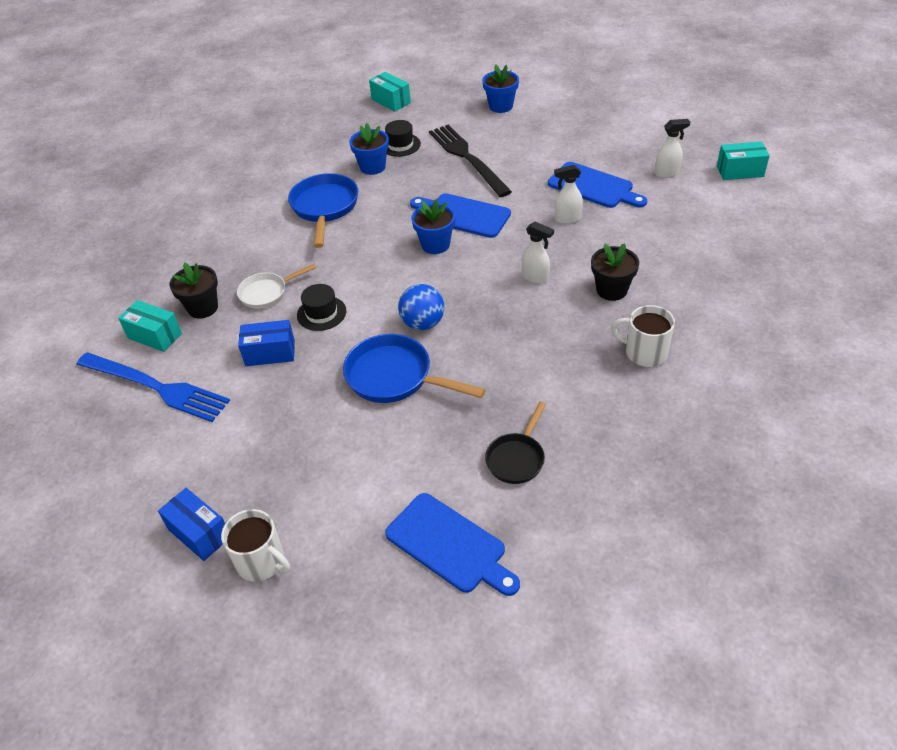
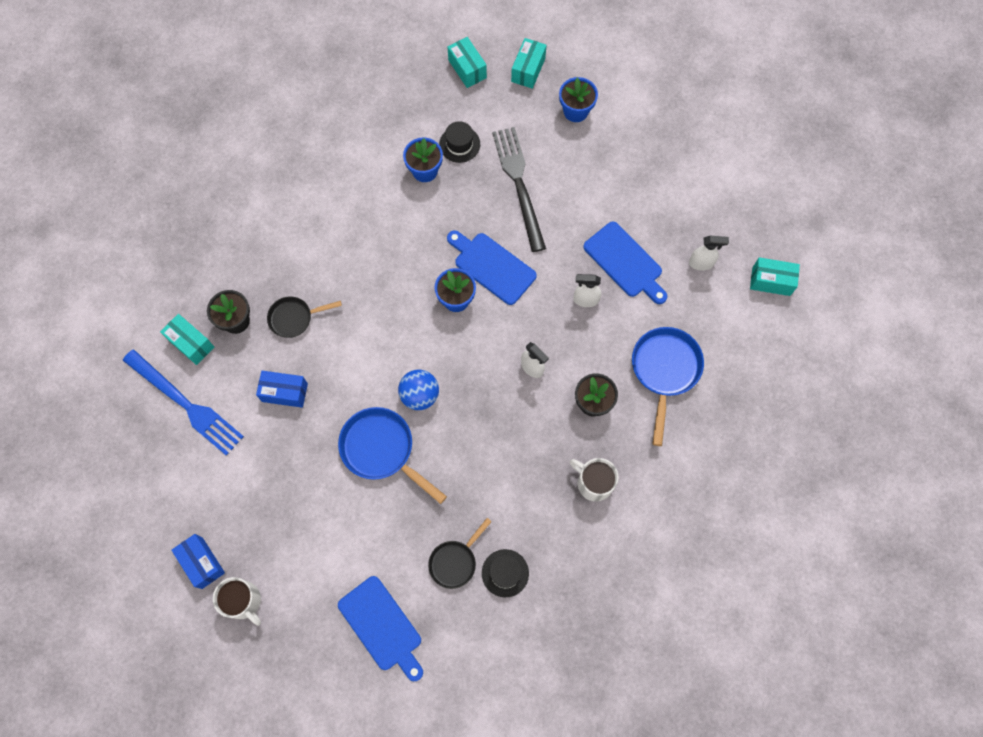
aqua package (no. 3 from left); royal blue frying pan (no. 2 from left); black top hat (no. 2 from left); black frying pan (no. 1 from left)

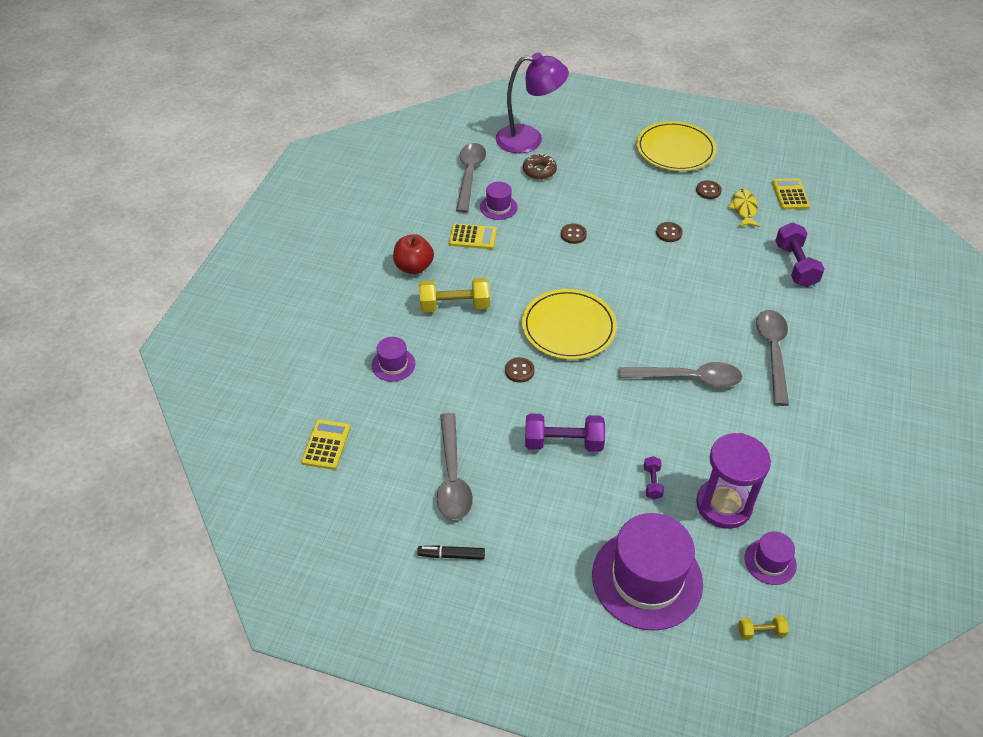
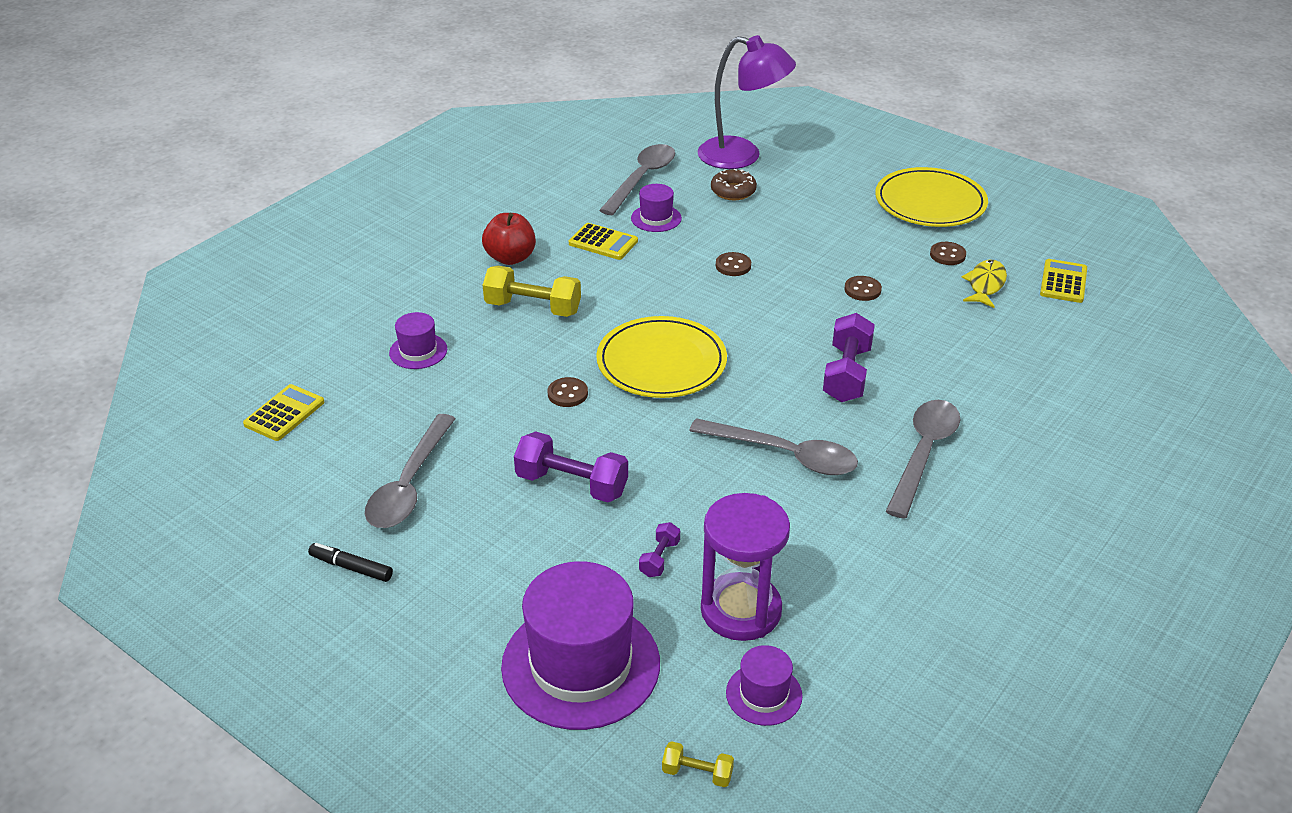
purple dumbbell (no. 3 from left)

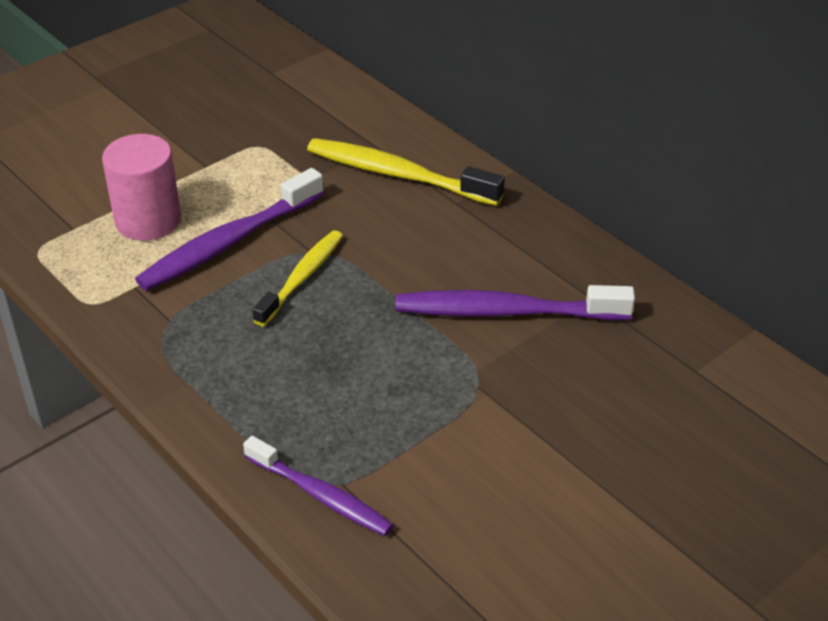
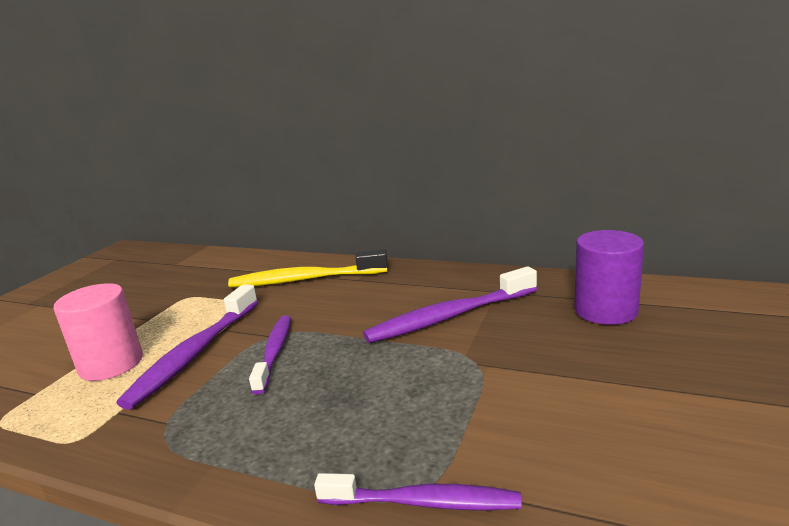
purple solid cylinder; purple toothbrush (no. 2 from left)

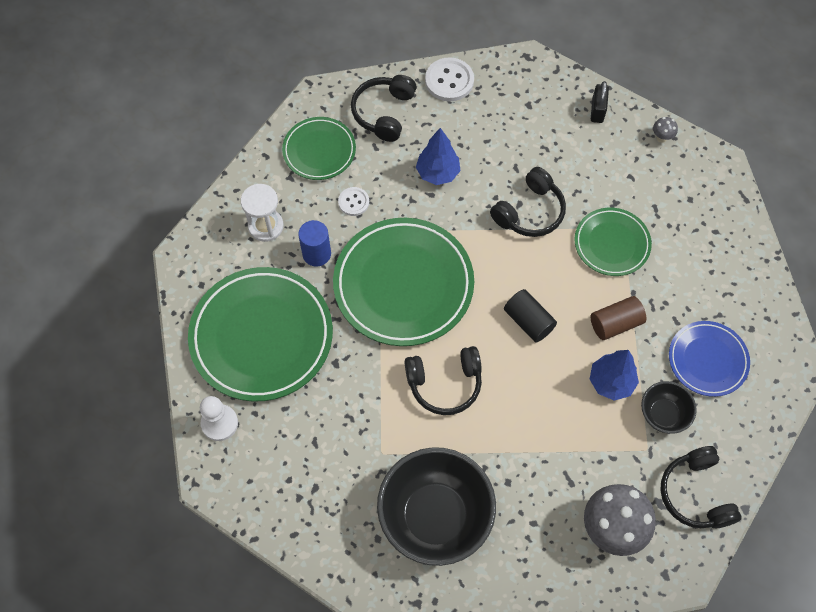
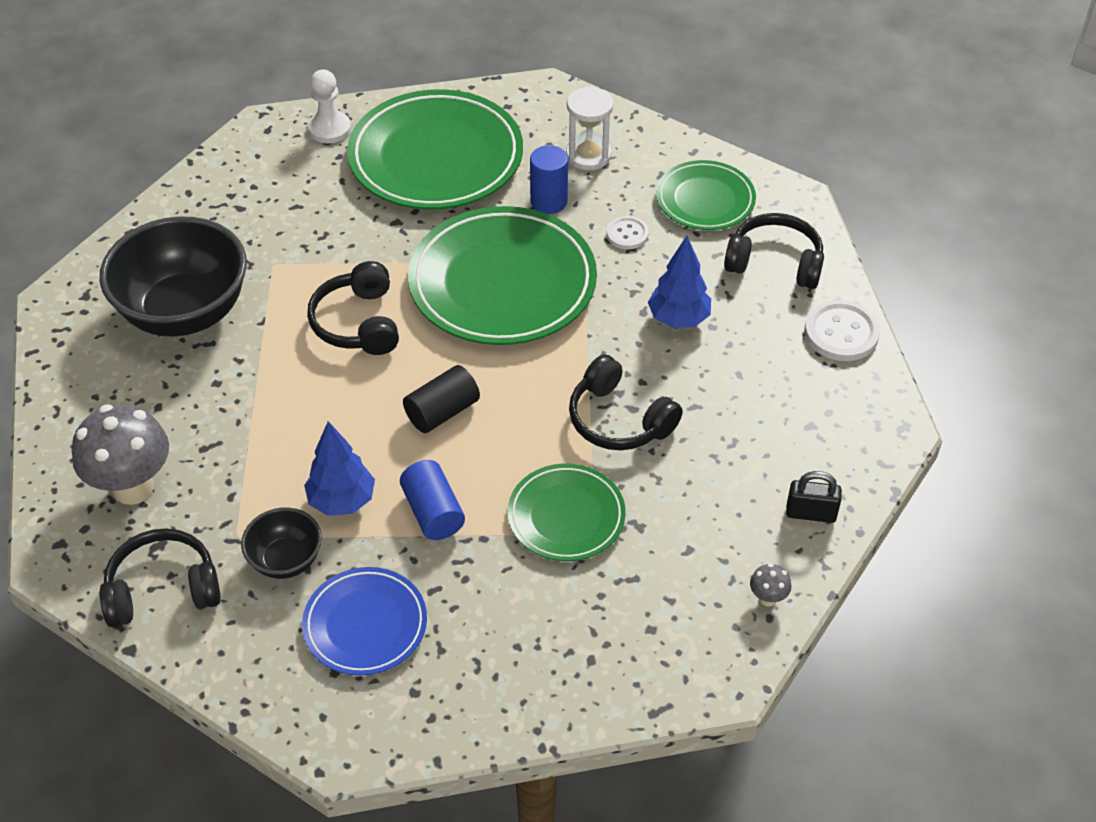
royal blue solid cylinder (no. 1 from left)

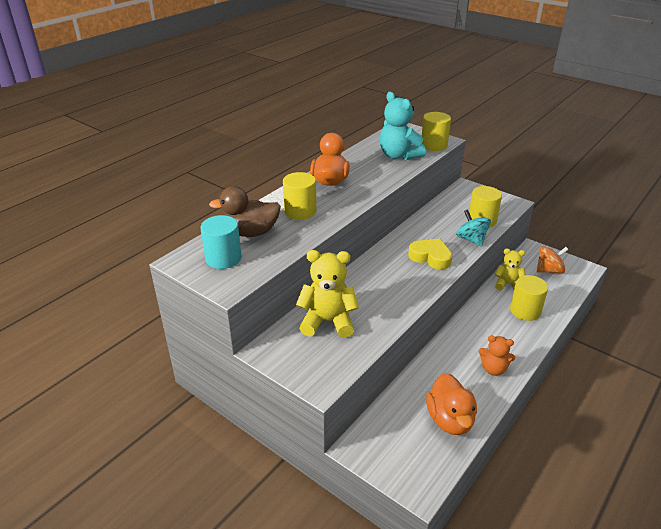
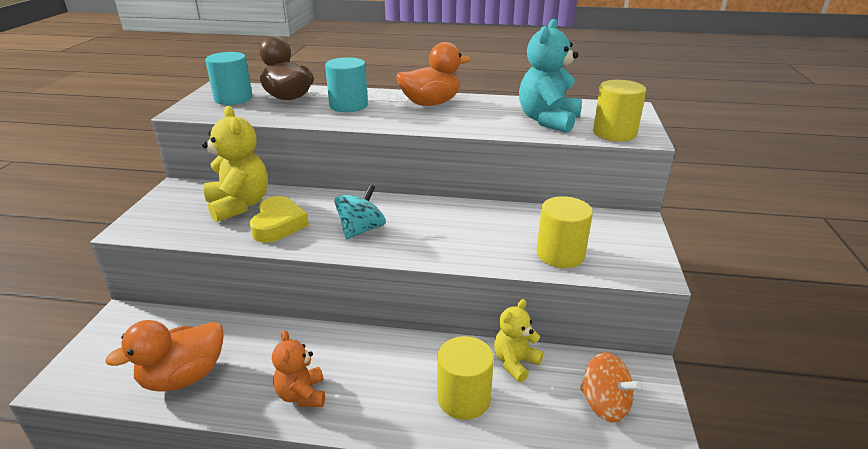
yellow heart; aqua whirligig; aqua solid cylinder (no. 2 from left); yellow teddy bear (no. 2 from left)

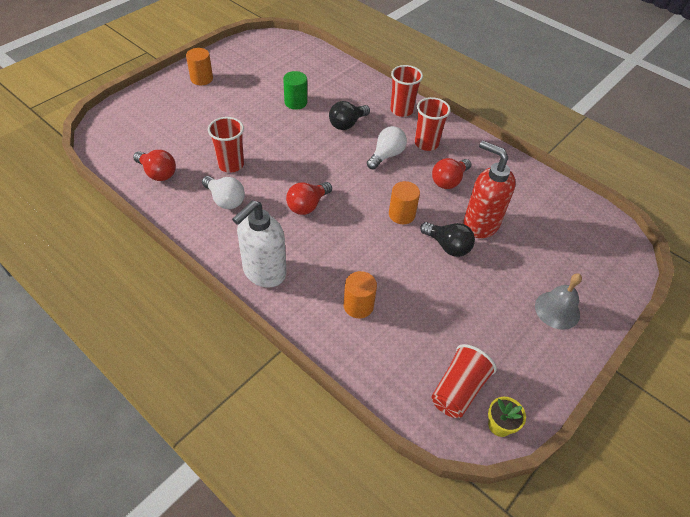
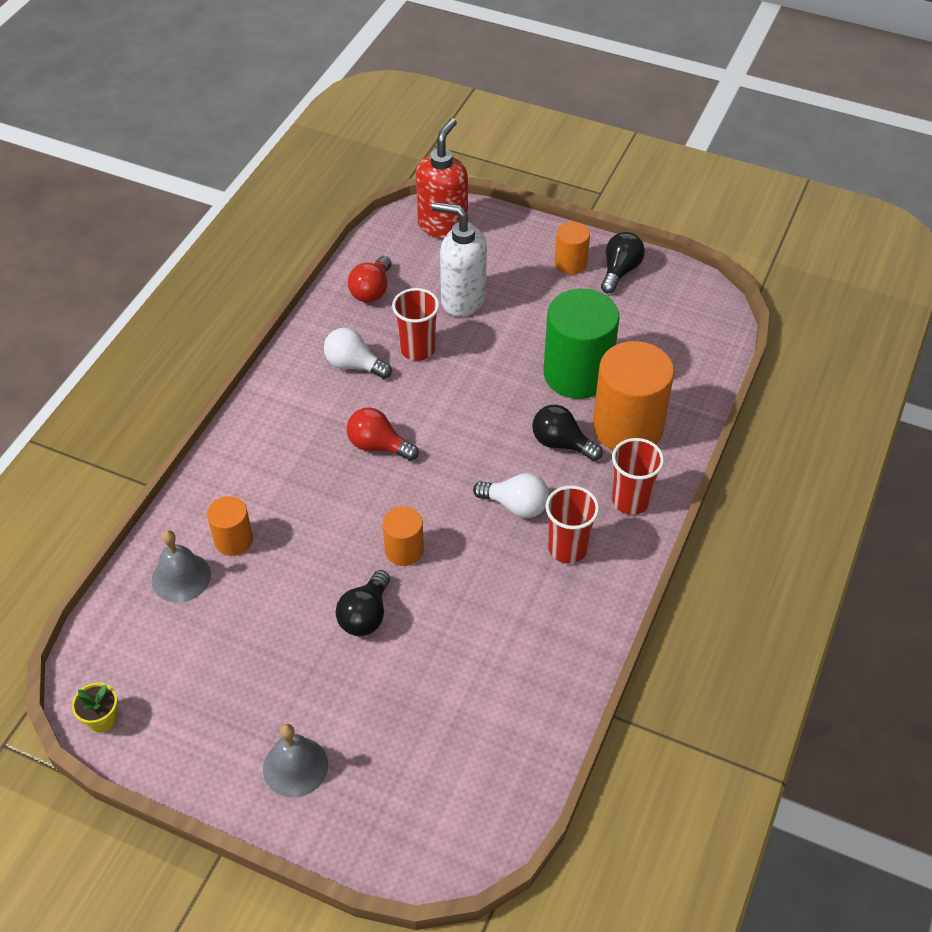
crimson bulb (no. 3 from left in the first image); crimson cup (no. 4 from left in the first image); grey hand bell (no. 1 from left); bright orange solid cylinder (no. 4 from left); black bulb (no. 3 from left); white soap dispenser; crimson soap dispenser; white bulb (no. 1 from left); green solid cylinder

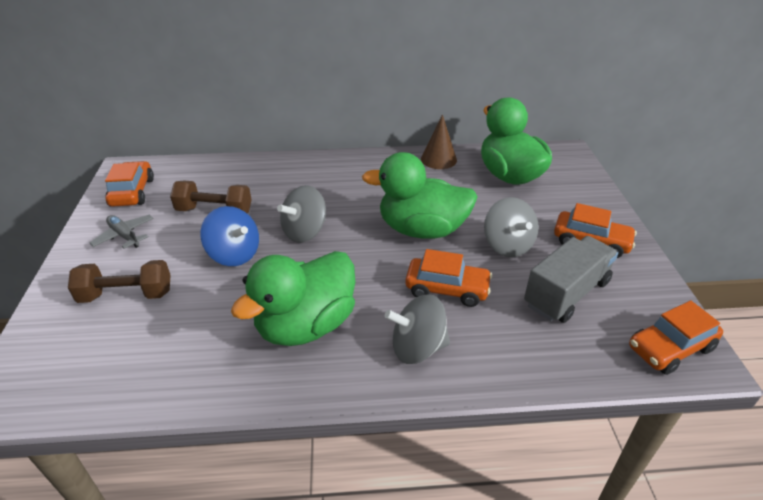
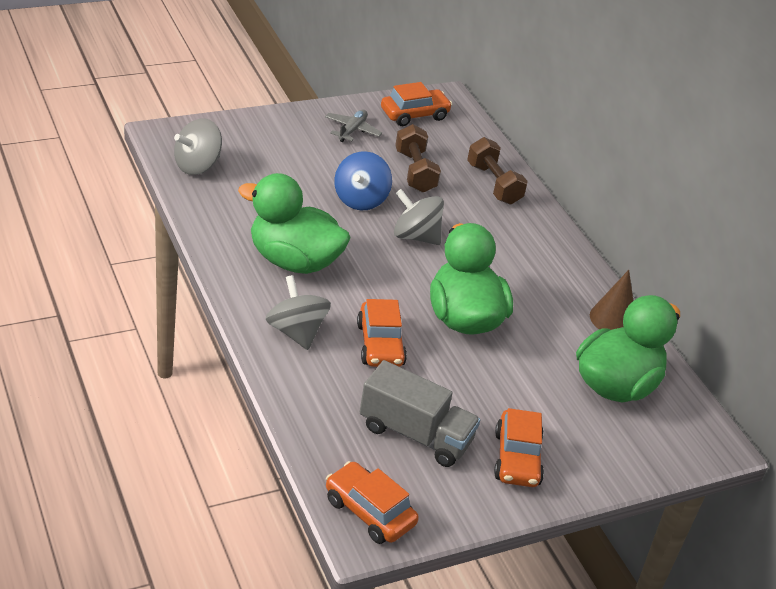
brown dumbbell (no. 2 from left); grey whirligig (no. 1 from left)

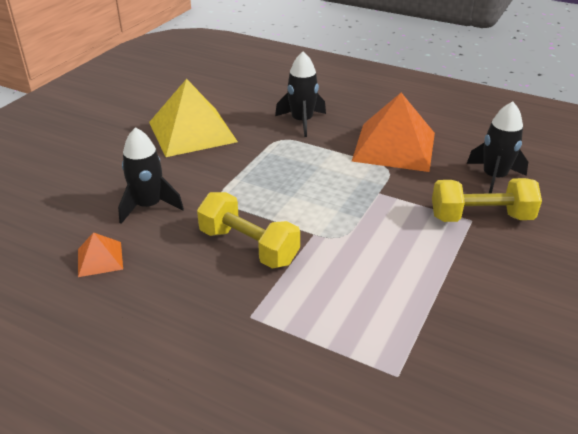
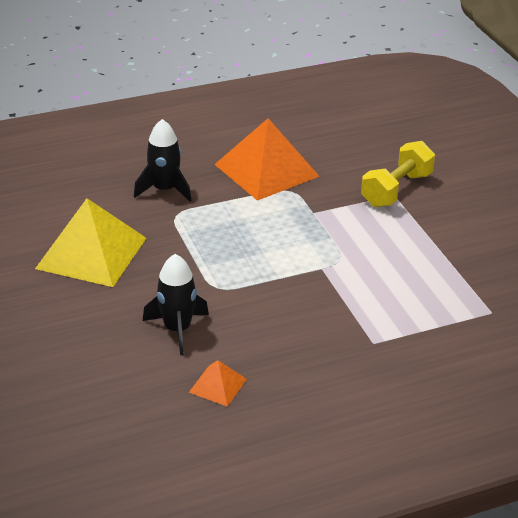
yellow dumbbell (no. 1 from left in the first image); black toy rocket (no. 3 from left in the first image)

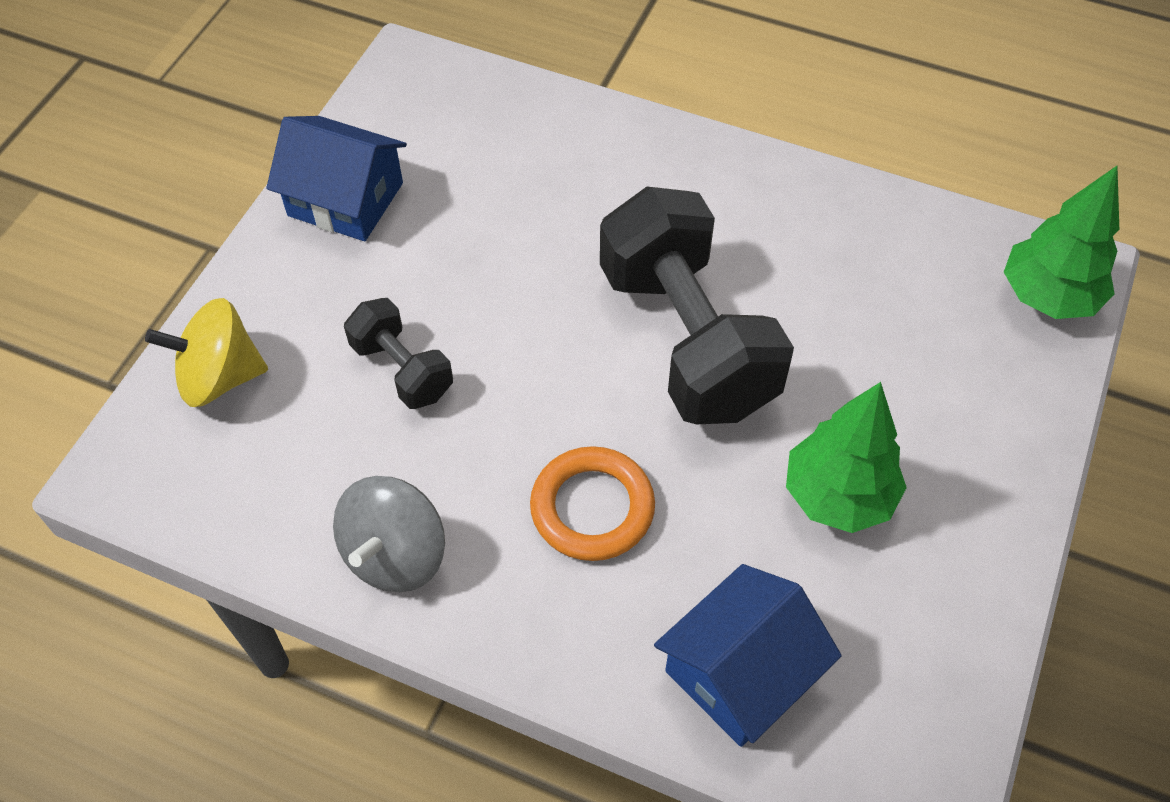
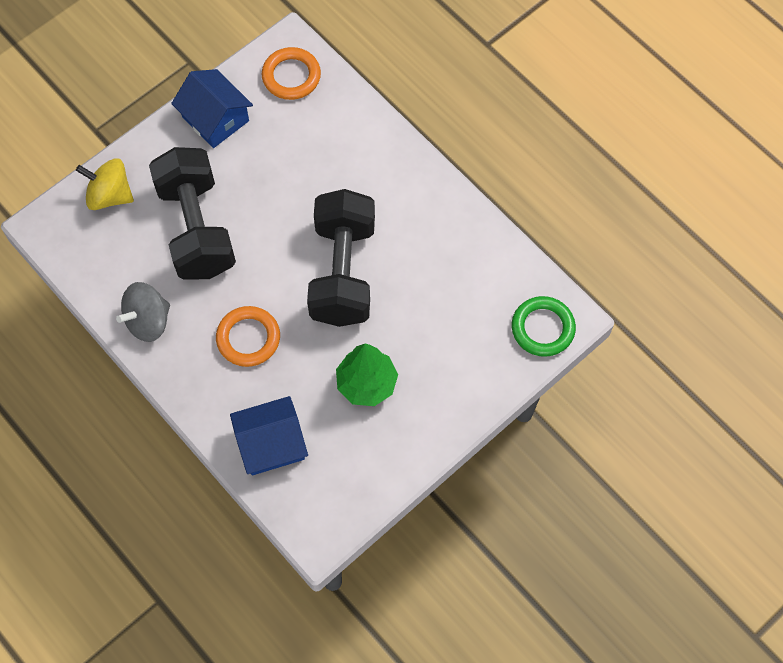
bright orange ring (no. 2 from left); green ring; black dumbbell (no. 1 from left)

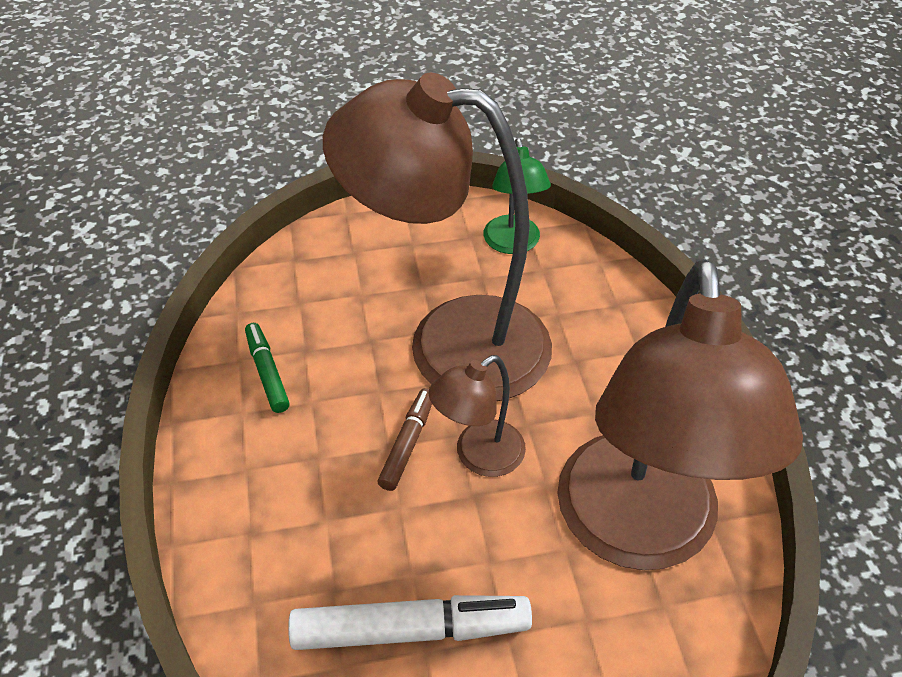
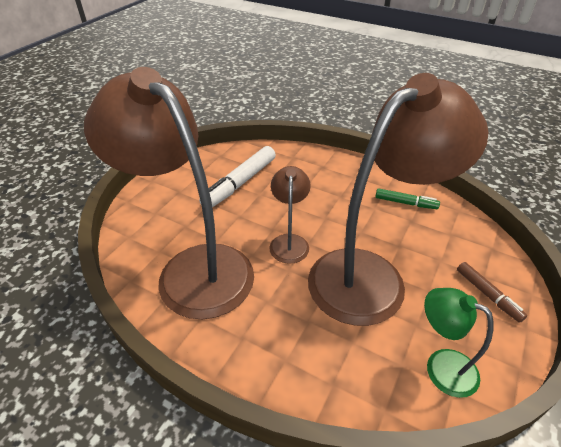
brown felt pen

